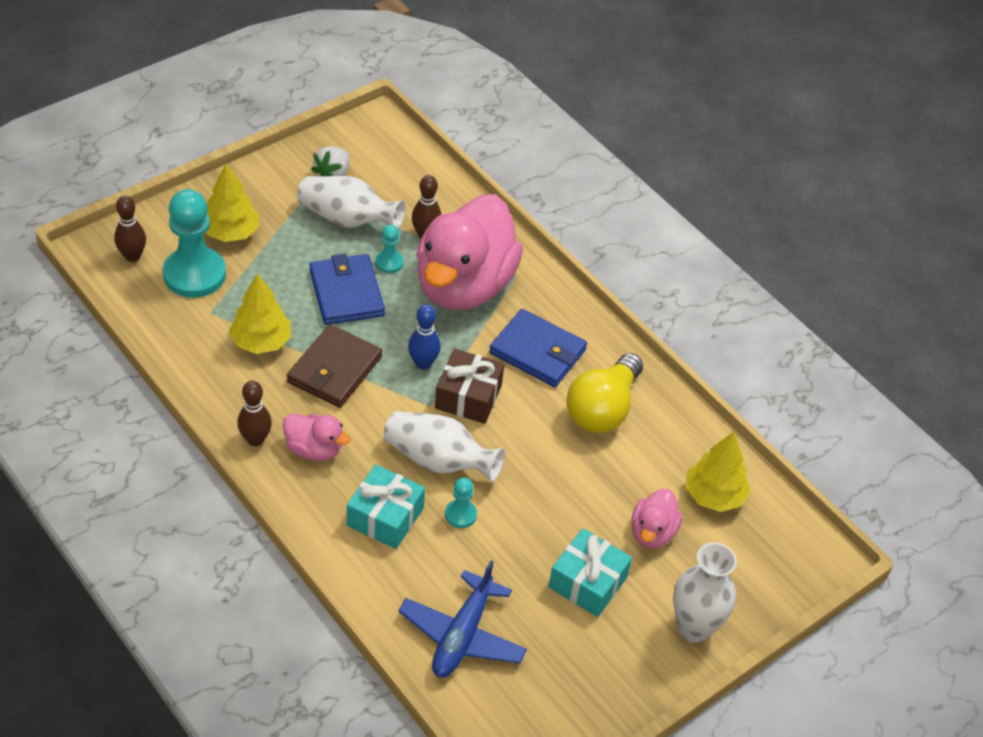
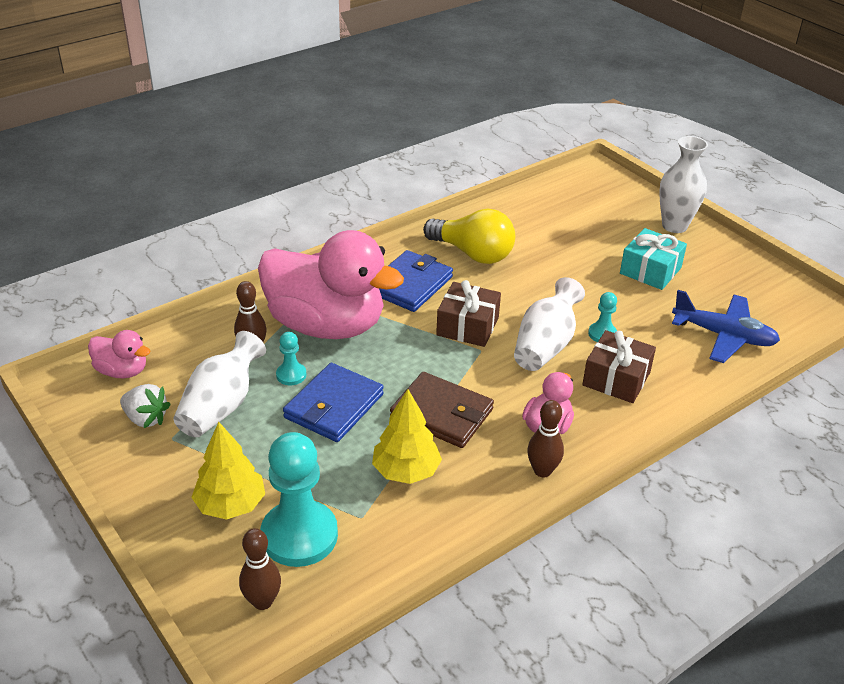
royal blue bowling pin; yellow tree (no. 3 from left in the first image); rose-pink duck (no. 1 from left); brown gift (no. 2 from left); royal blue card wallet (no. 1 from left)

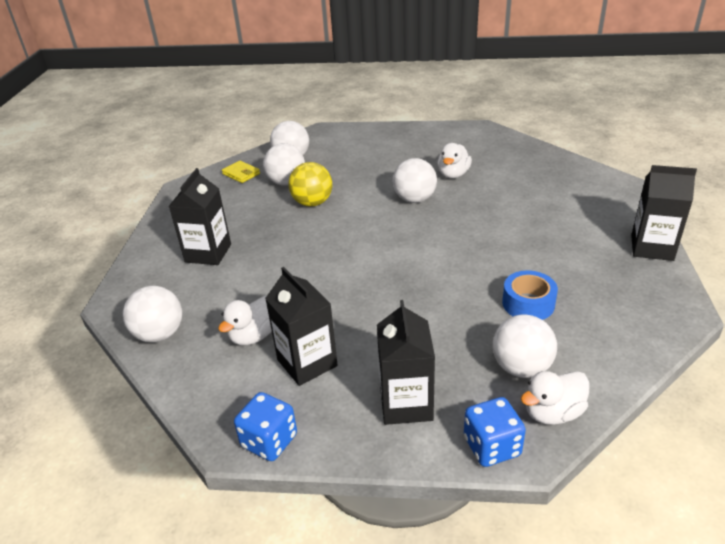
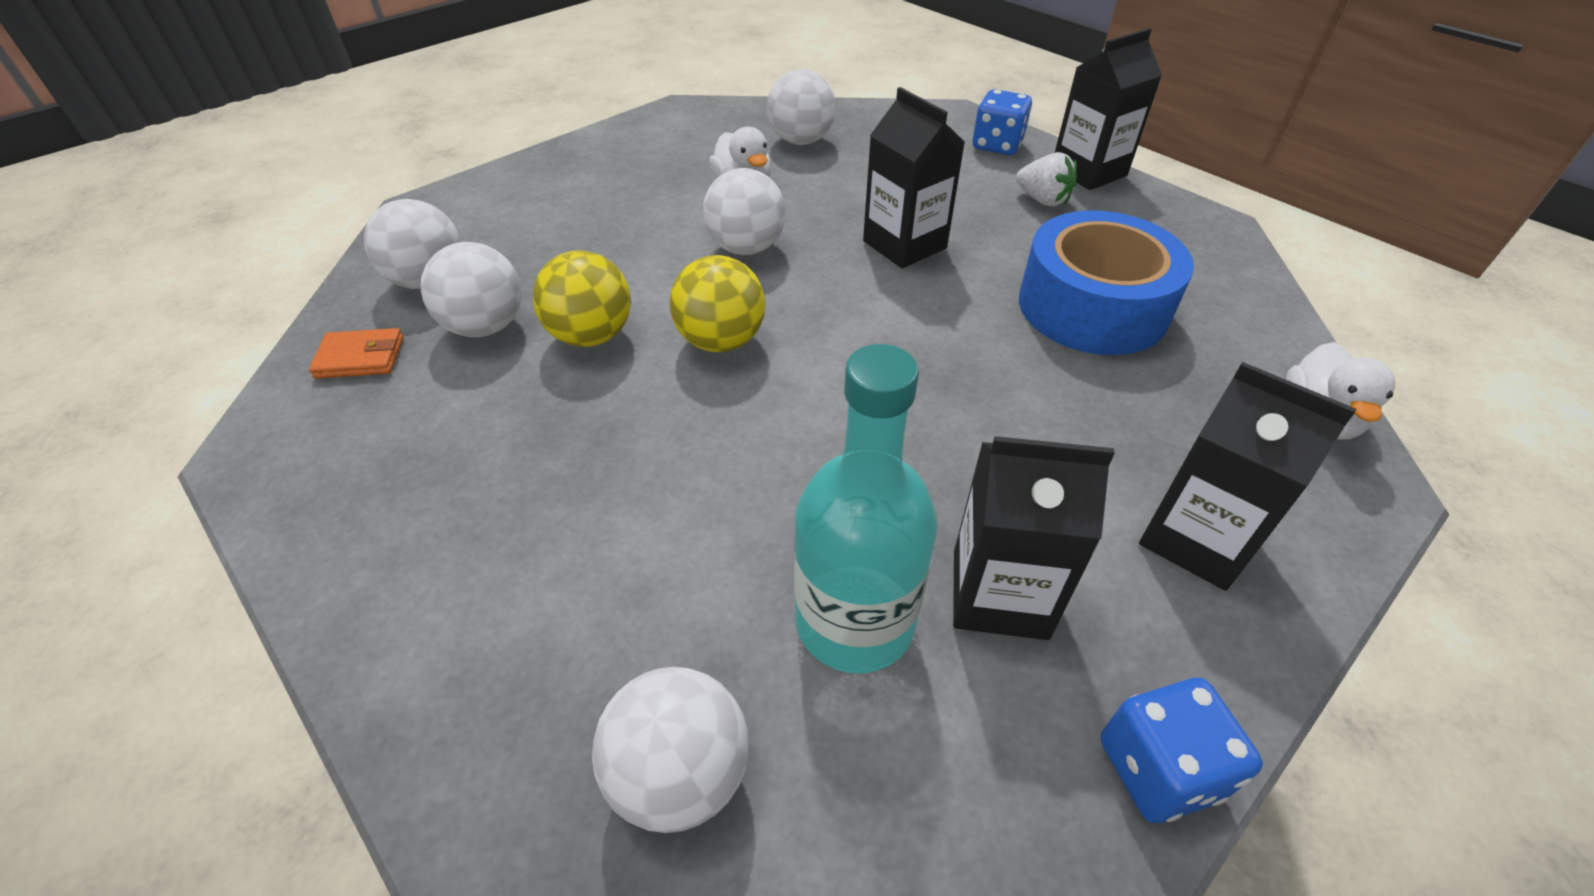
yellow play ball (no. 2 from left); white berry; black juice carton (no. 1 from left); royal blue game die (no. 1 from left); white play ball (no. 5 from left); aqua flask; bright orange card wallet; royal blue tape

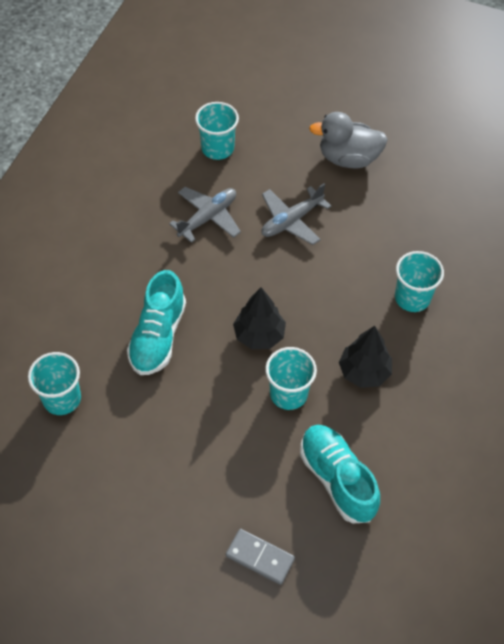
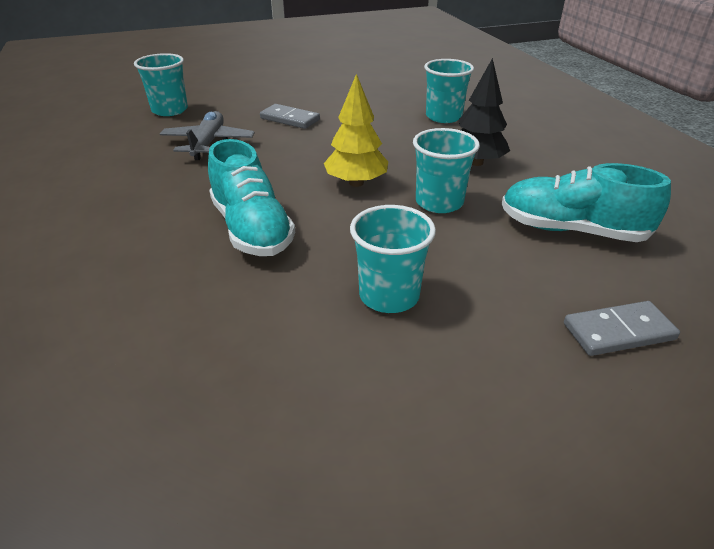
grey duck; aqua cup (no. 2 from left); grey domino tile (no. 1 from left); yellow tree

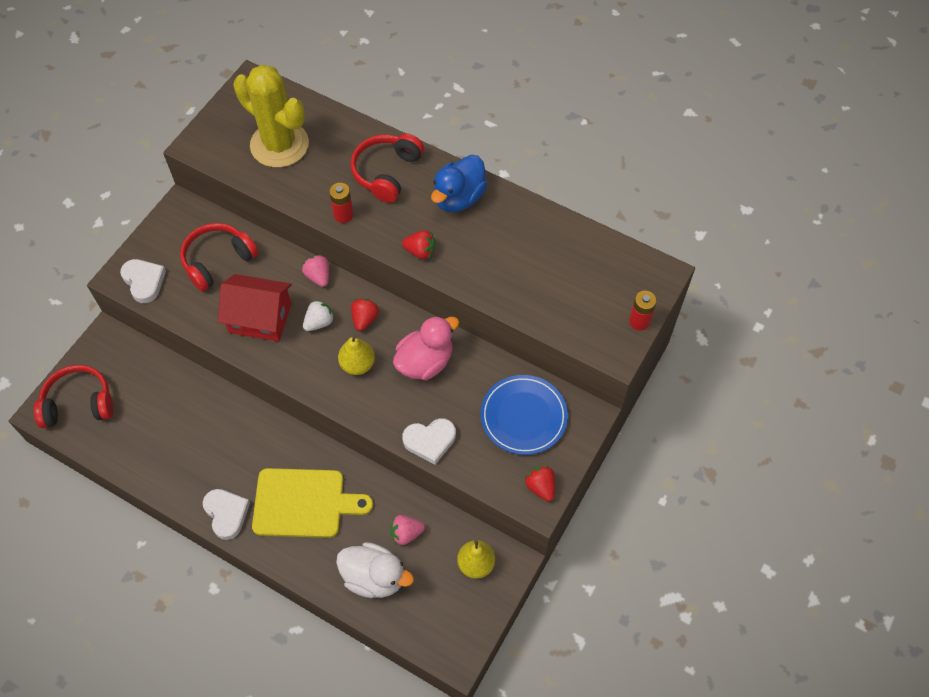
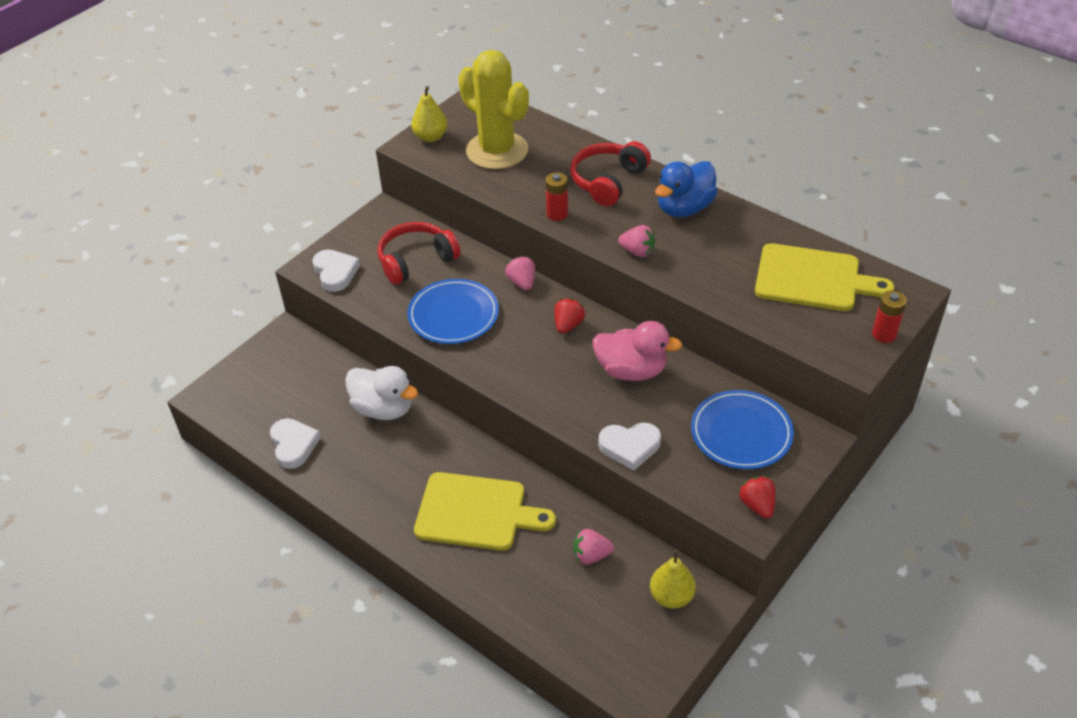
crimson headset (no. 1 from left in the first image); white berry; yellow cutting board (no. 2 from left); white heart (no. 1 from left); white duck; yellow pear fruit (no. 1 from left); royal blue flat dish (no. 1 from left); rose-pink berry (no. 3 from left); rose-pink duck

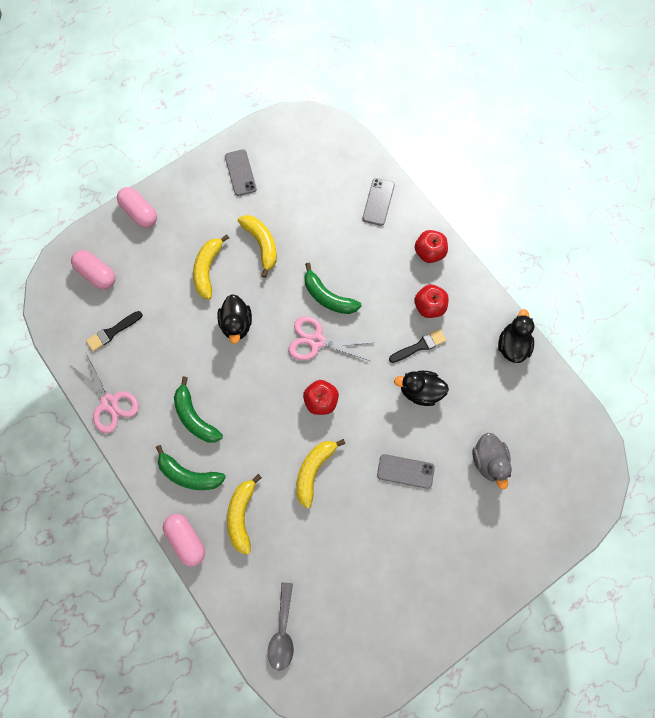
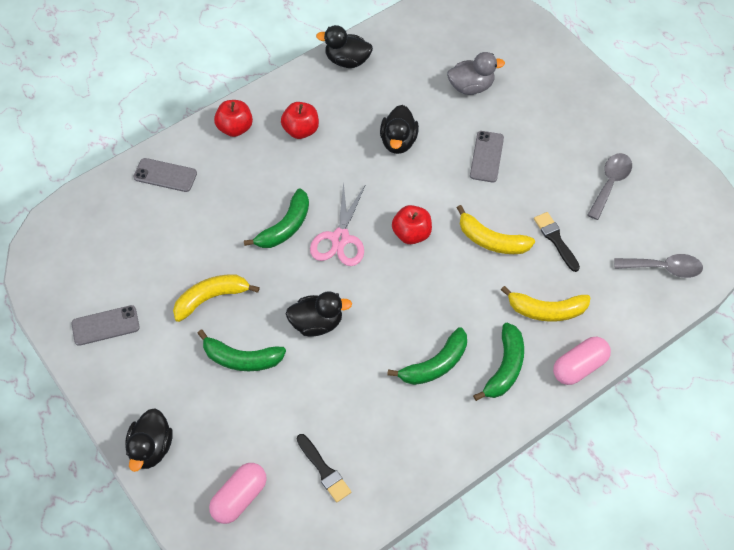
rose-pink scissors (no. 1 from left in the first image); grey teaspoon (no. 1 from left); black paintbrush (no. 2 from left); black duck (no. 1 from left); green banana fruit (no. 1 from left)

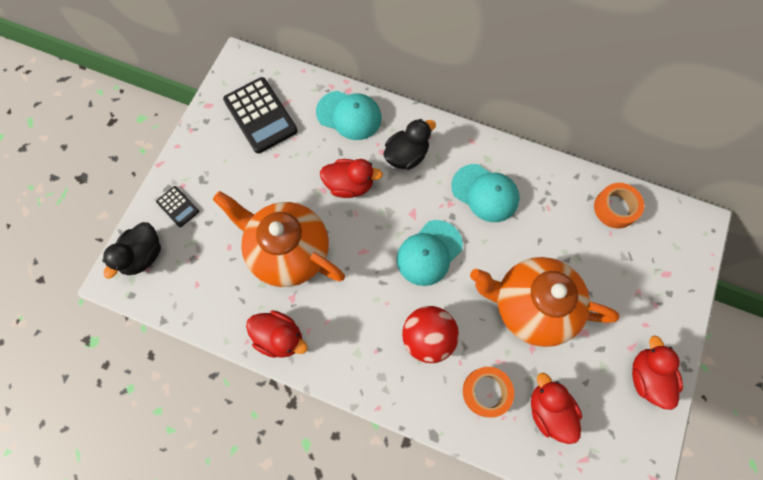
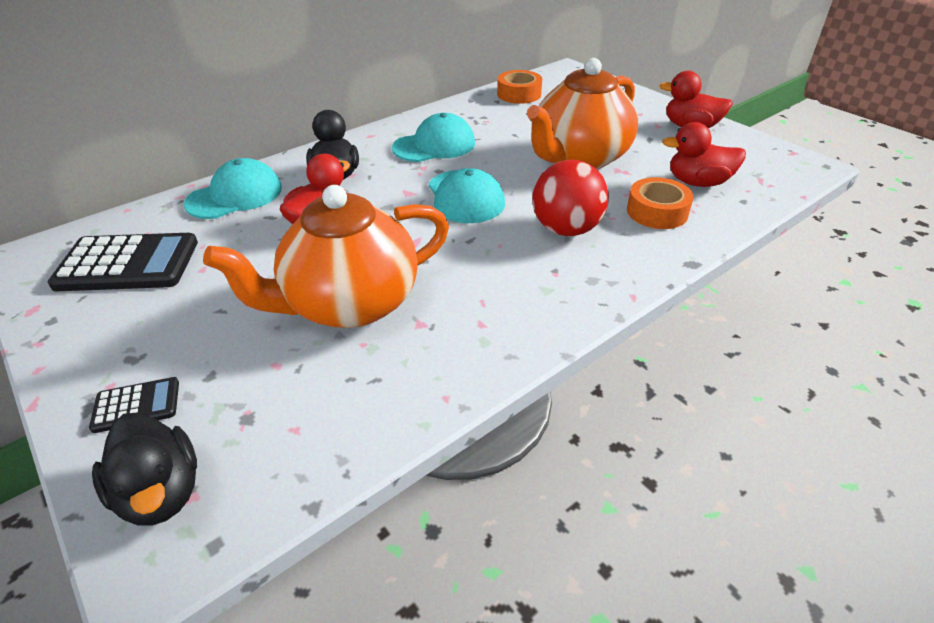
crimson duck (no. 1 from left in the first image)

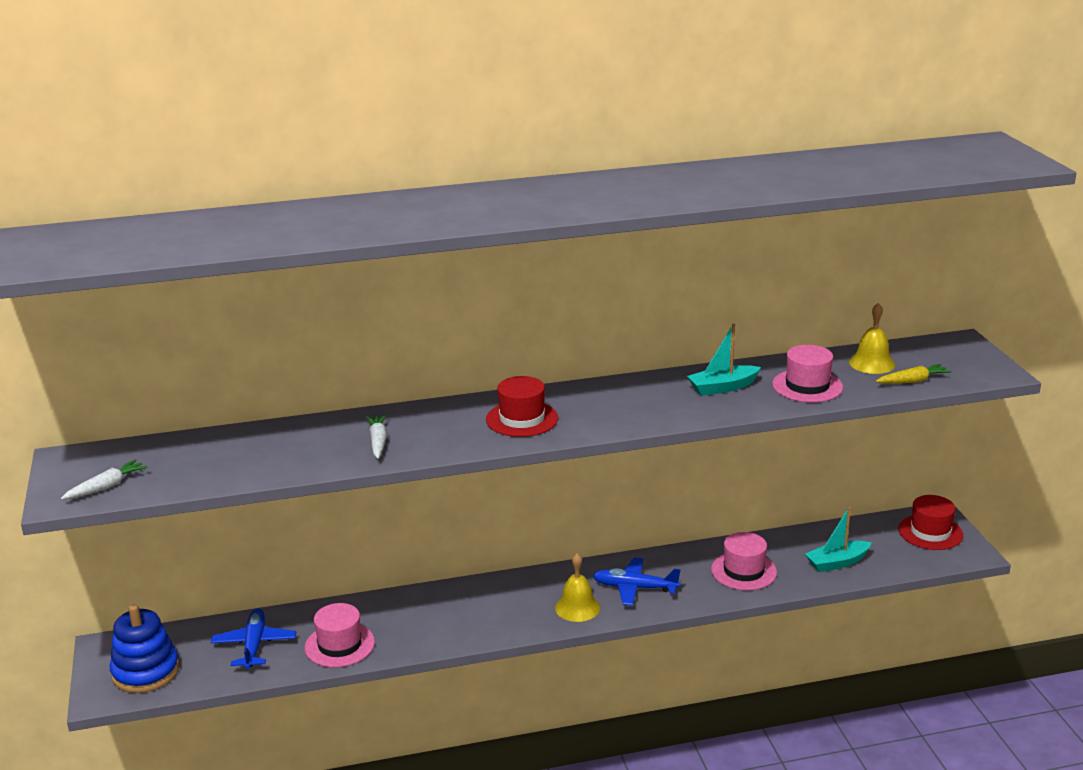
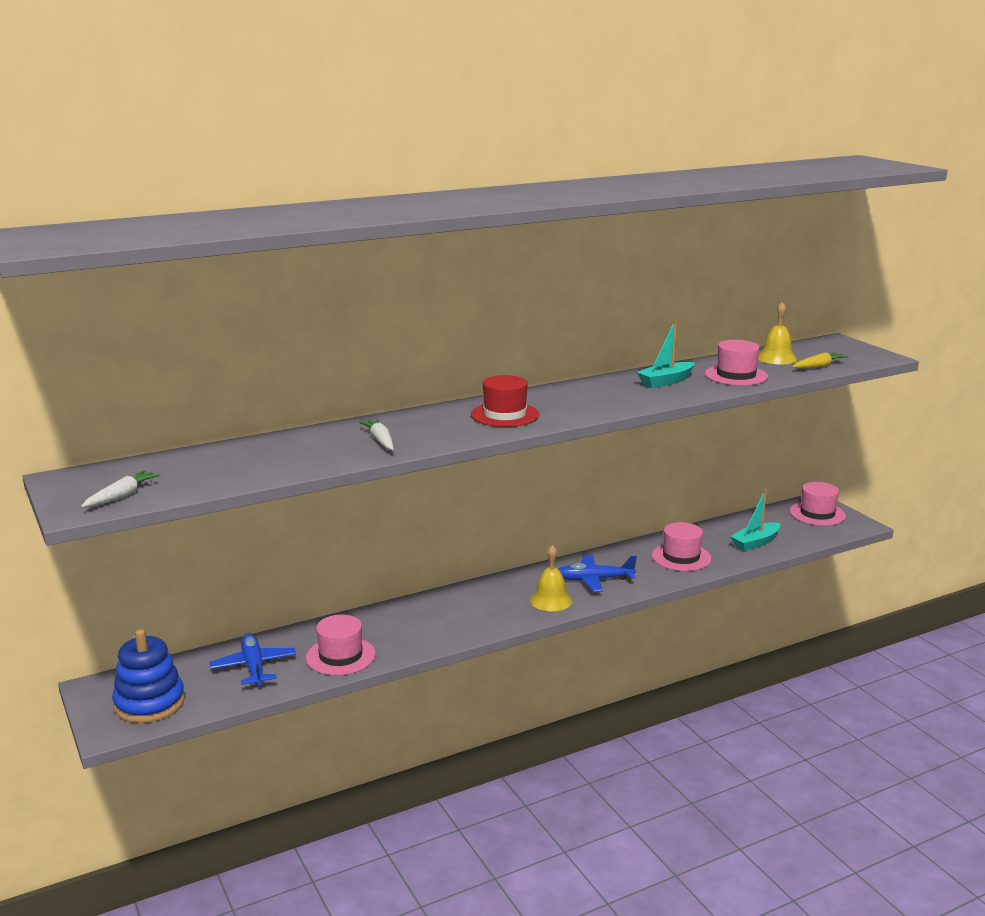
rose-pink top hat (no. 4 from left)

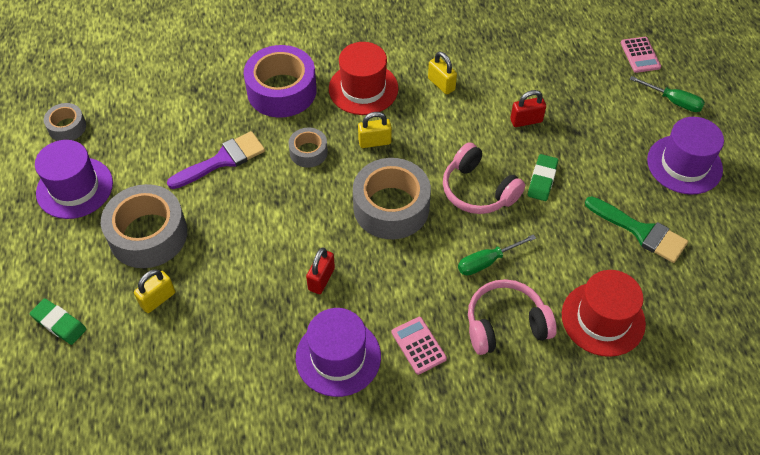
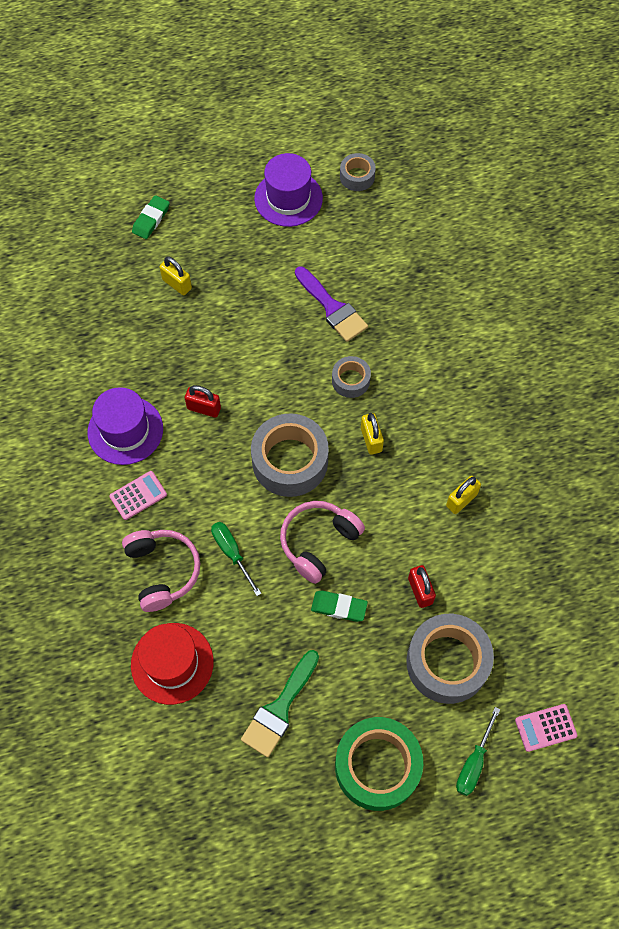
purple tape; crimson top hat (no. 1 from left in the first image); grey tape (no. 4 from left); green tape

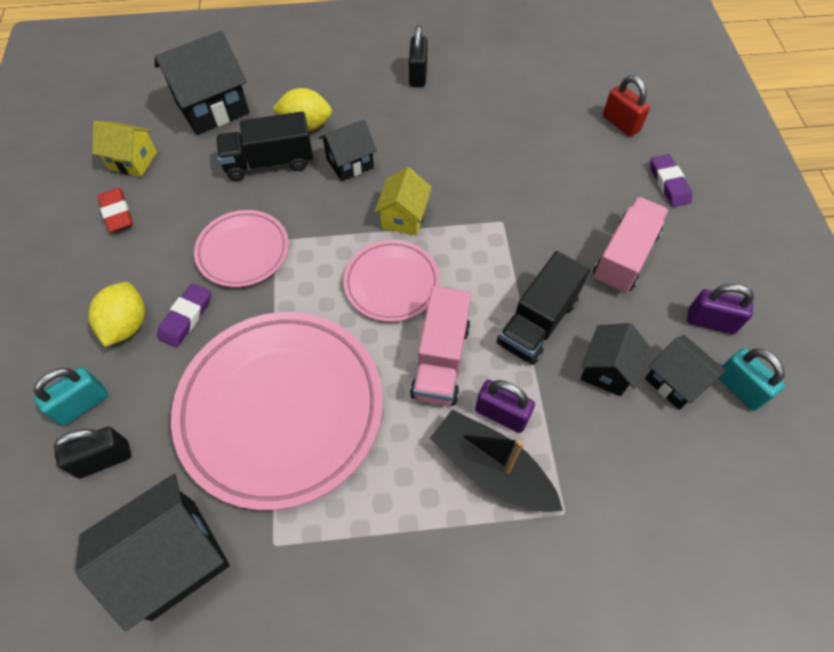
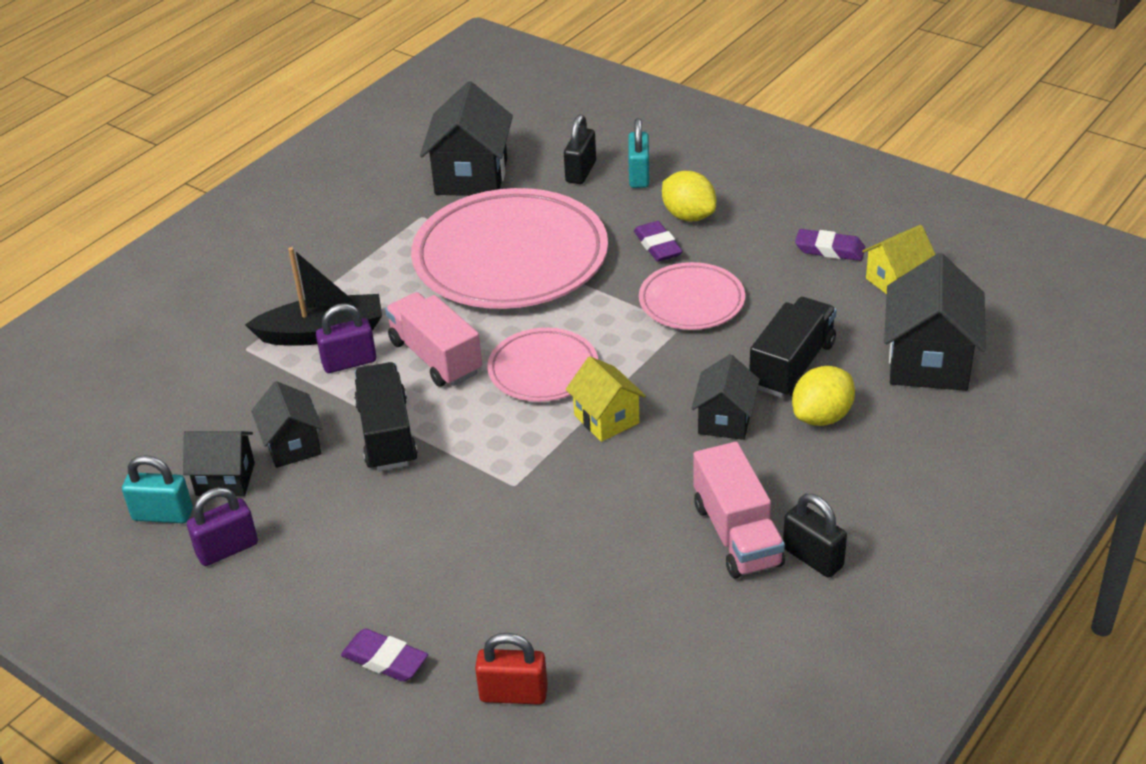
rose-pink truck (no. 2 from left); purple eraser (no. 3 from left)

